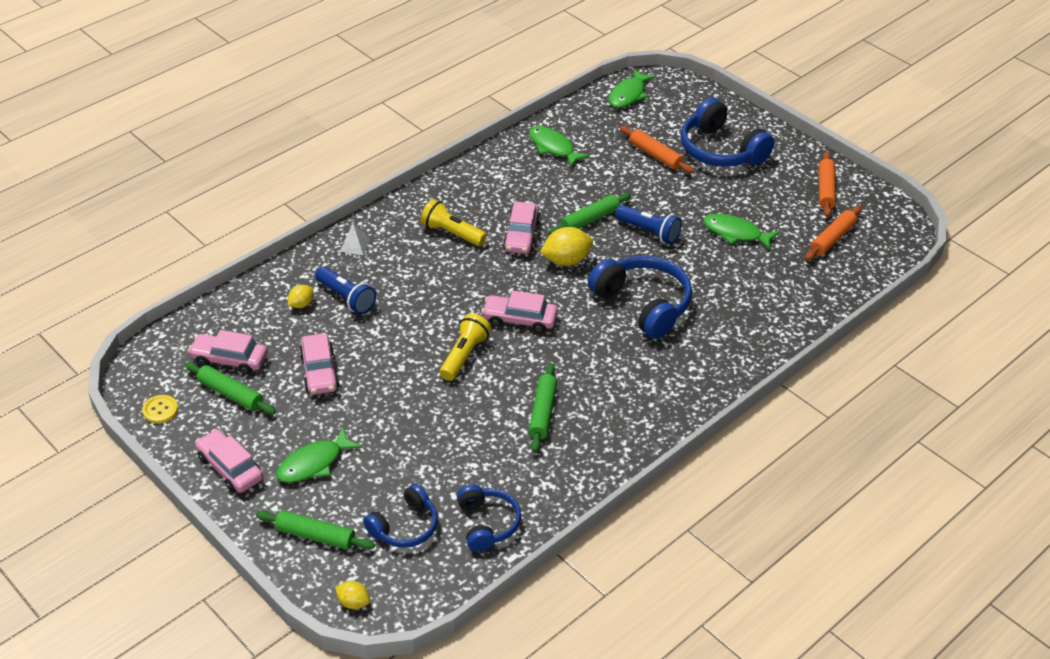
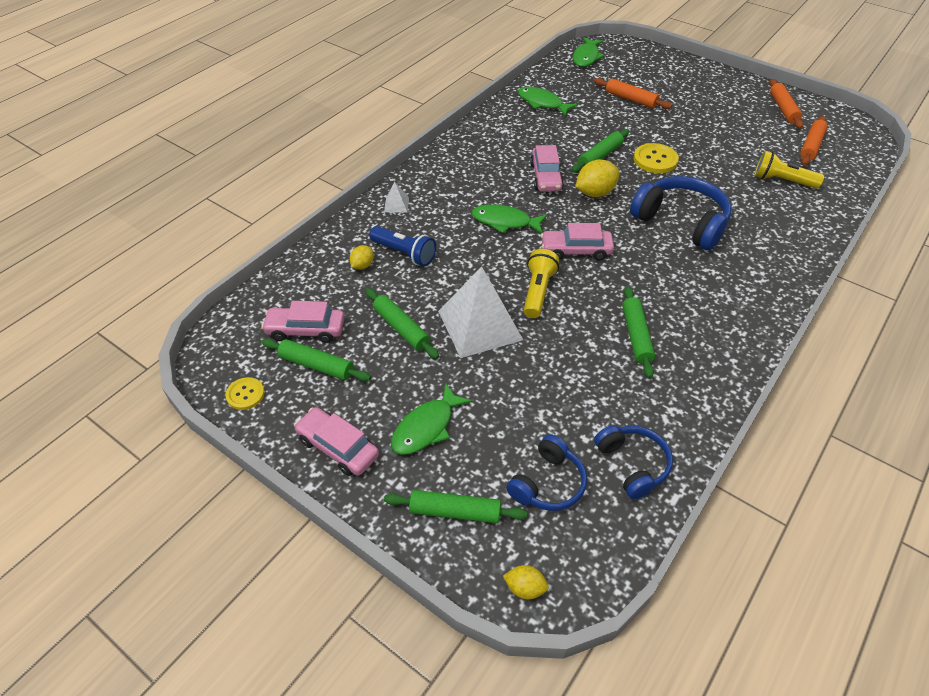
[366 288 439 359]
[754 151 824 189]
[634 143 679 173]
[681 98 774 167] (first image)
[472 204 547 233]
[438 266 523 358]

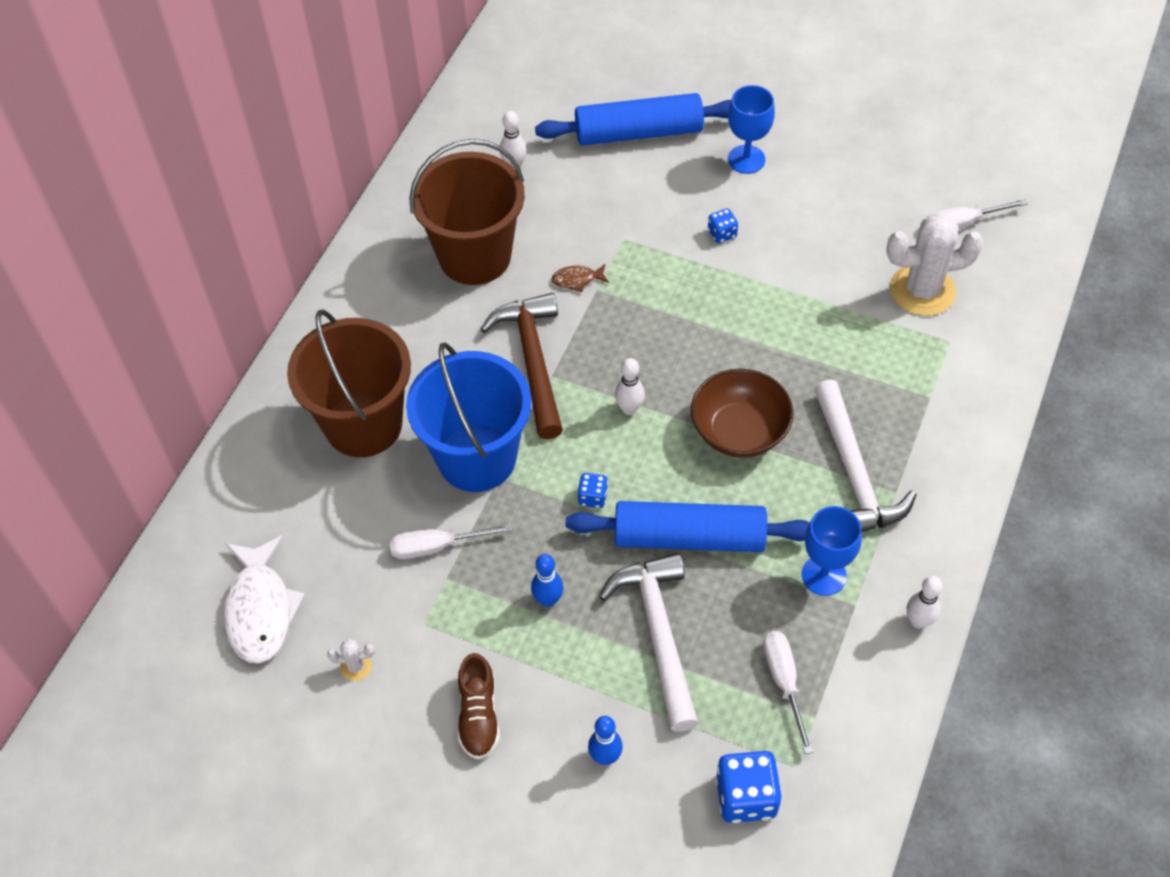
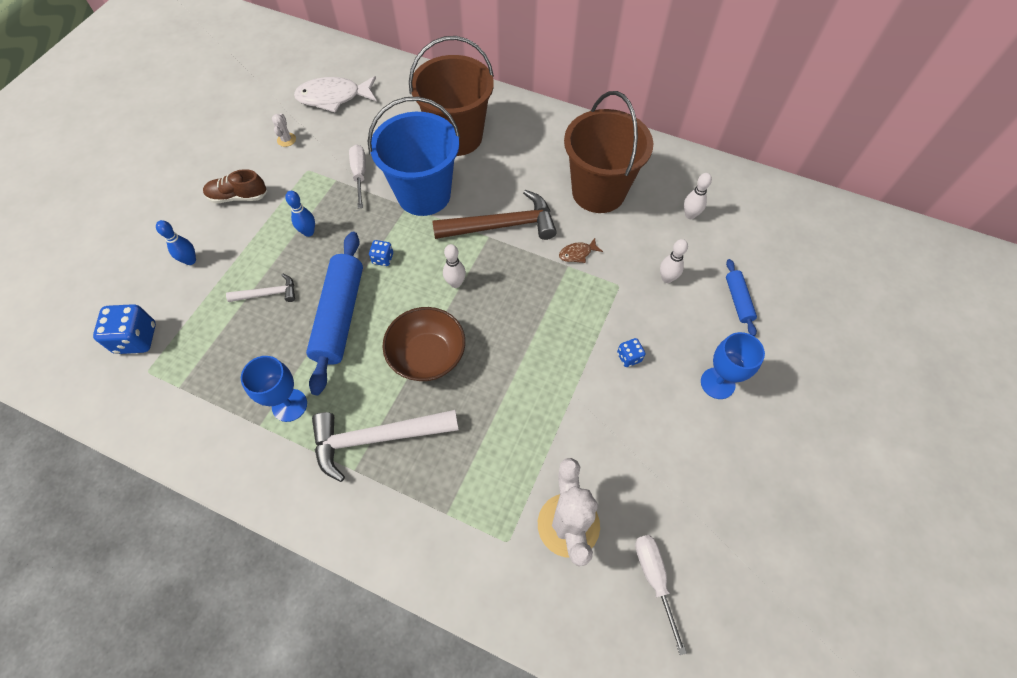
[726 259 757 336]
[559 238 603 263]
[226 273 295 302]
[763 631 813 754] (first image)
[660 239 688 283]

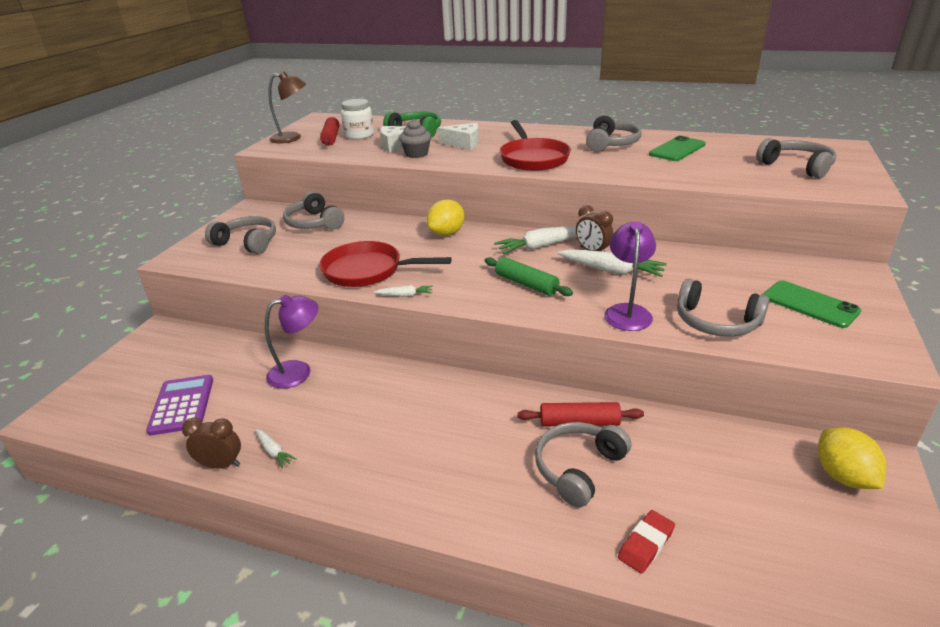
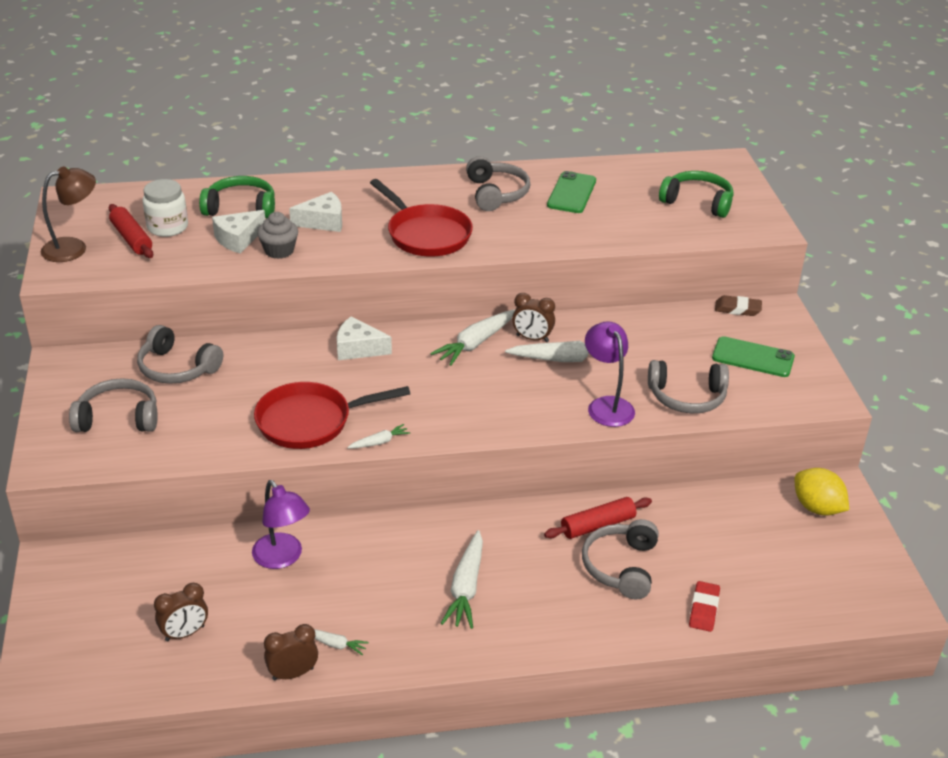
[154 583 208 642]
[252 480 310 569]
[337 316 392 360]
[485 257 573 296] (first image)
[659 171 734 218]
[441 530 483 629]
[715 295 762 316]

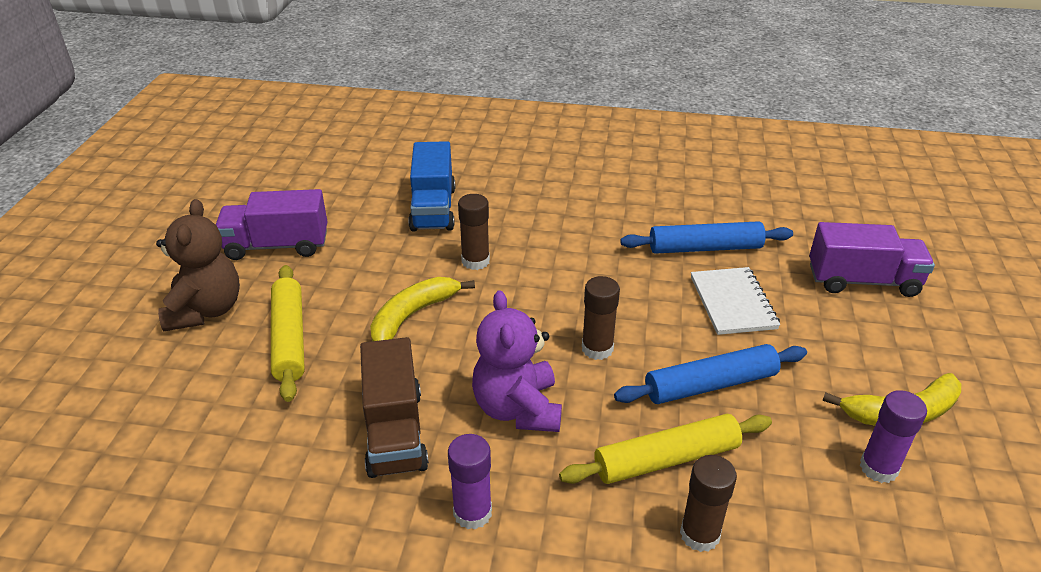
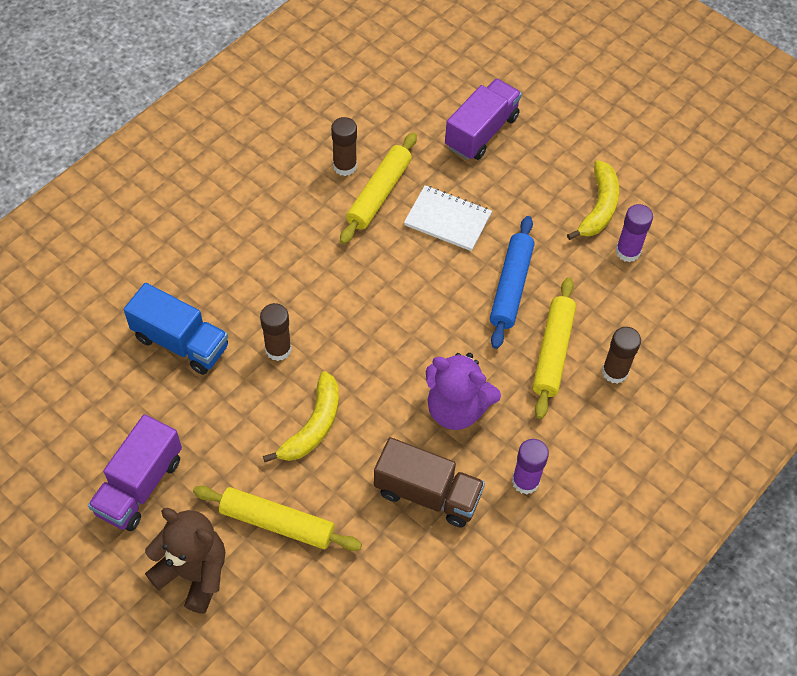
[263 371 339 462]
[331 117 357 176]
[340 132 417 244]

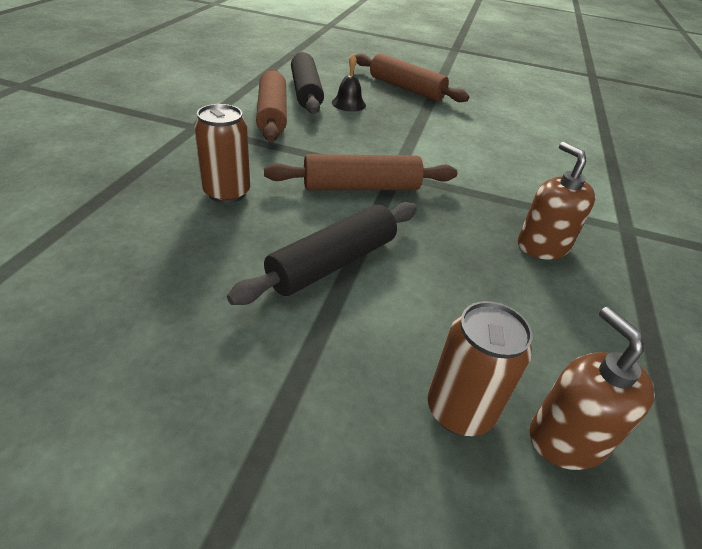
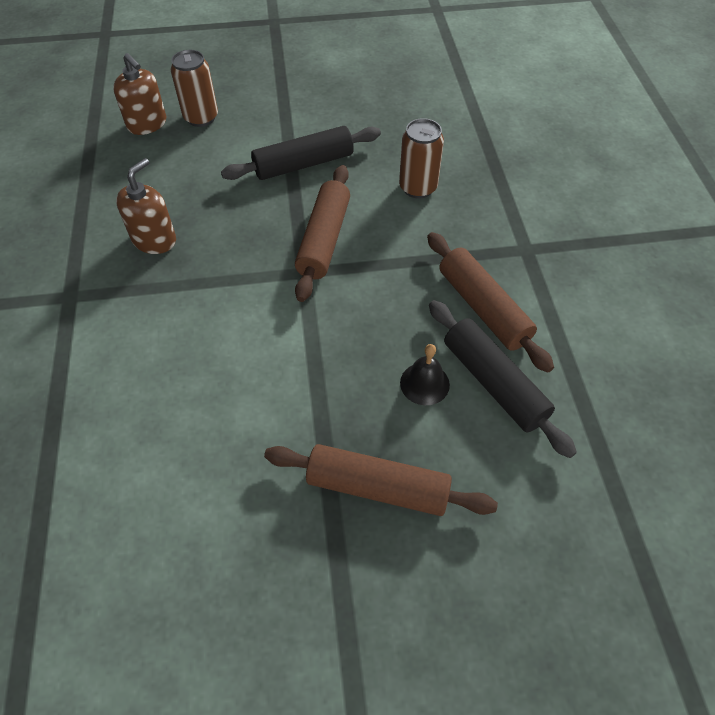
[221 126 381 180]
[295 165 350 302]
[116 158 176 254]

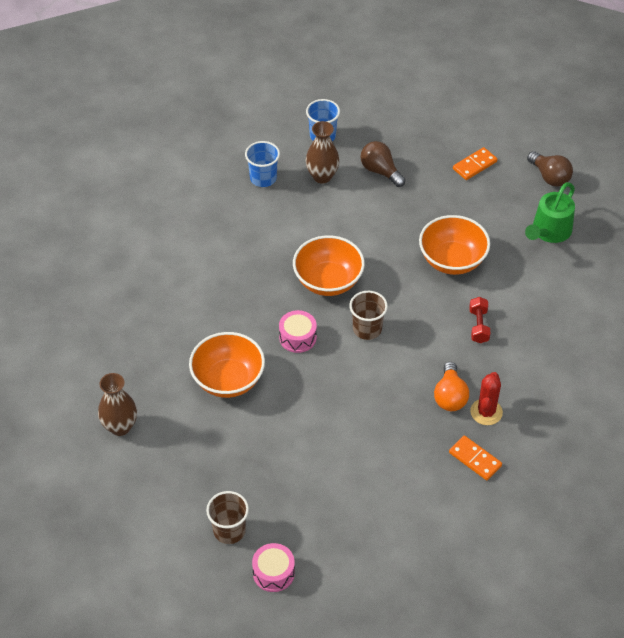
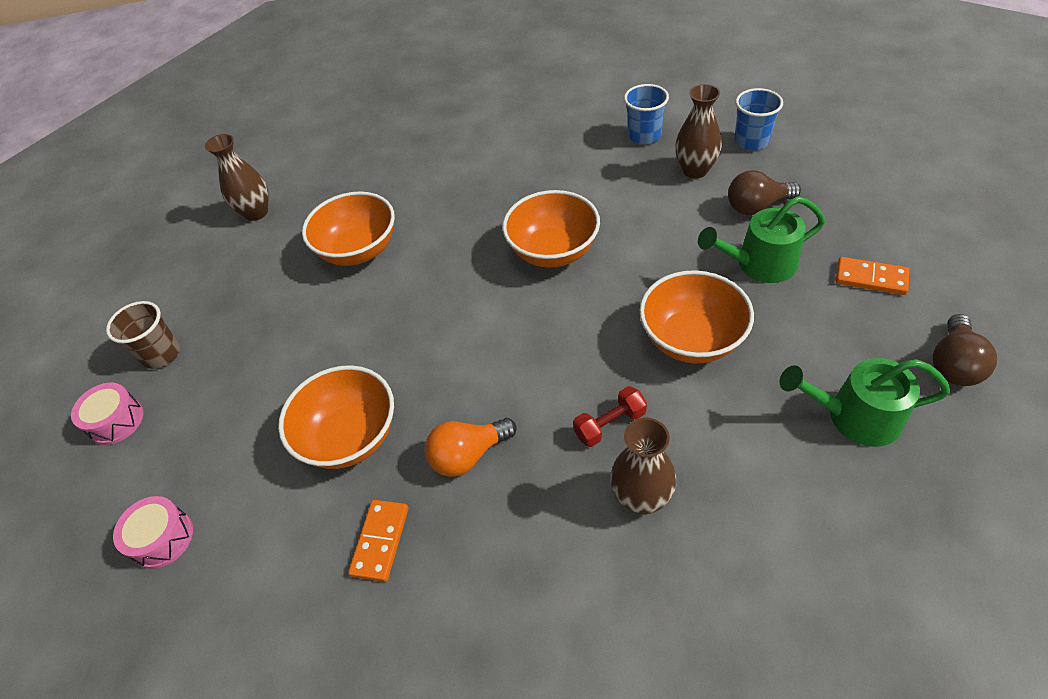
[113 496 193 569]
[349 291 388 340] (first image)
[728 170 801 215]
[470 372 503 425] (first image)
[278 365 394 469]
[610 418 676 515]
[698 196 825 283]

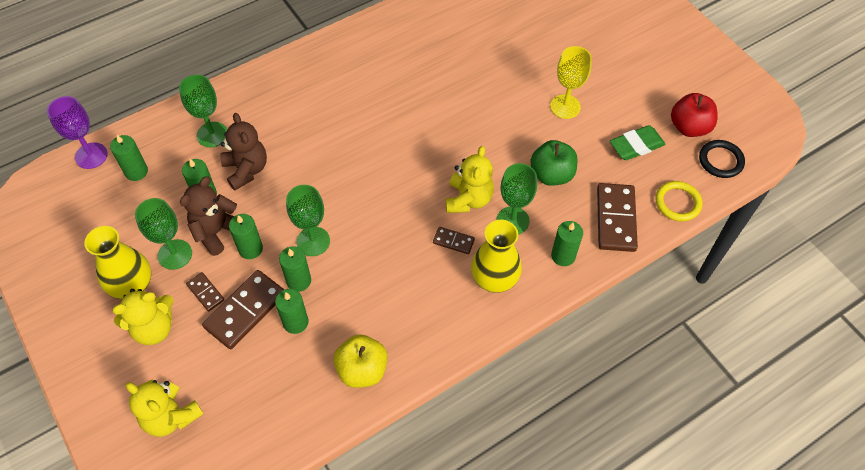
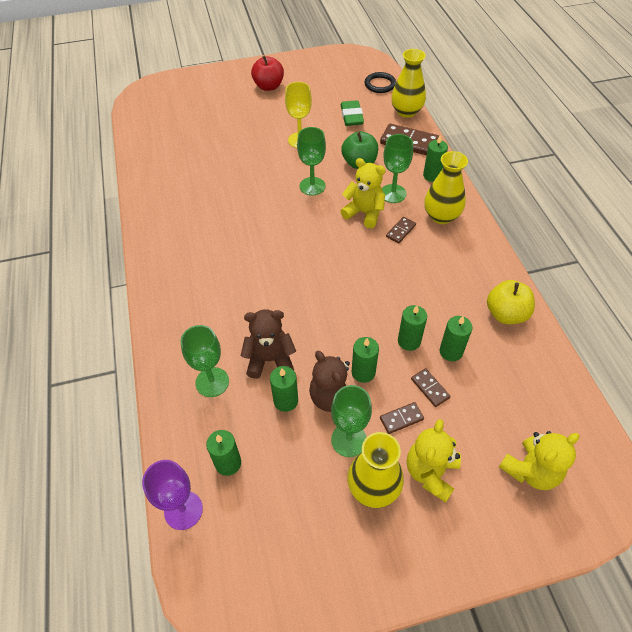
[407 419 461 503]
[411 368 451 407]
[297 127 326 196]
[391 49 426 118]
[251 55 284 91]

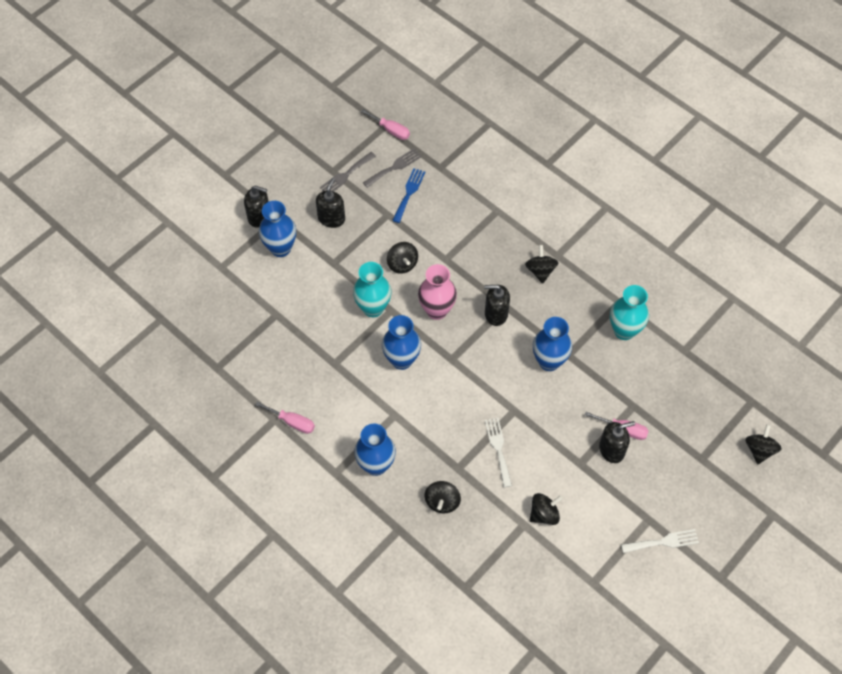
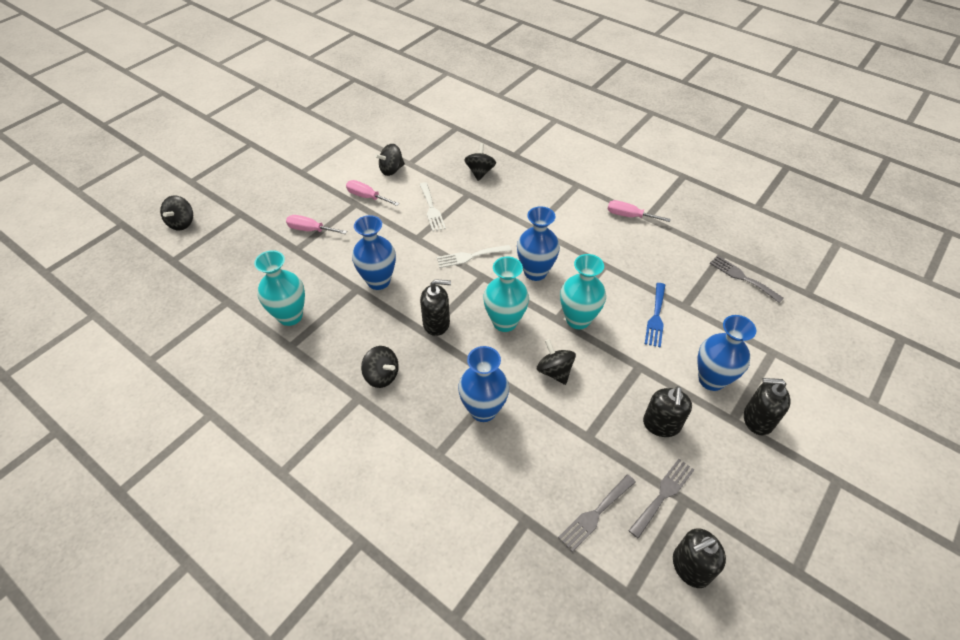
[458 346 509 422]
[346 180 399 206]
[645 283 665 347]
[483 257 529 332]
[361 346 399 388]
[673 528 726 588]
[436 245 511 268]
[710 256 784 303]

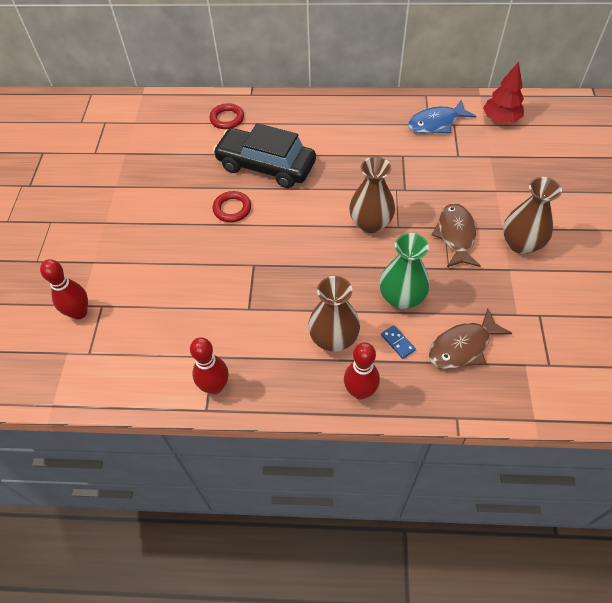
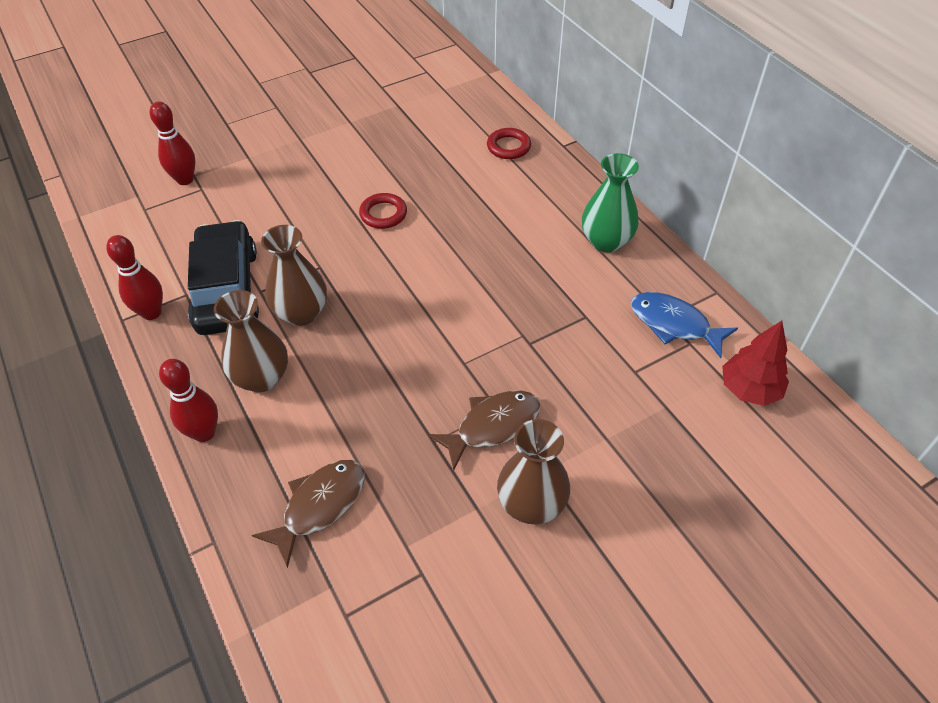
[188 220 259 335]
[261 225 327 326]
[582 153 639 252]
[381 325 416 359] (first image)
[252 460 365 568]

